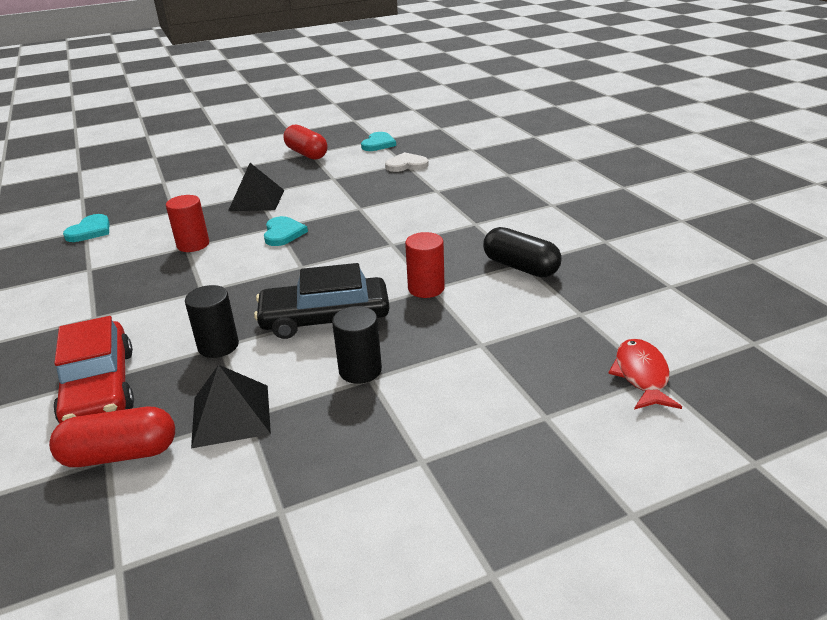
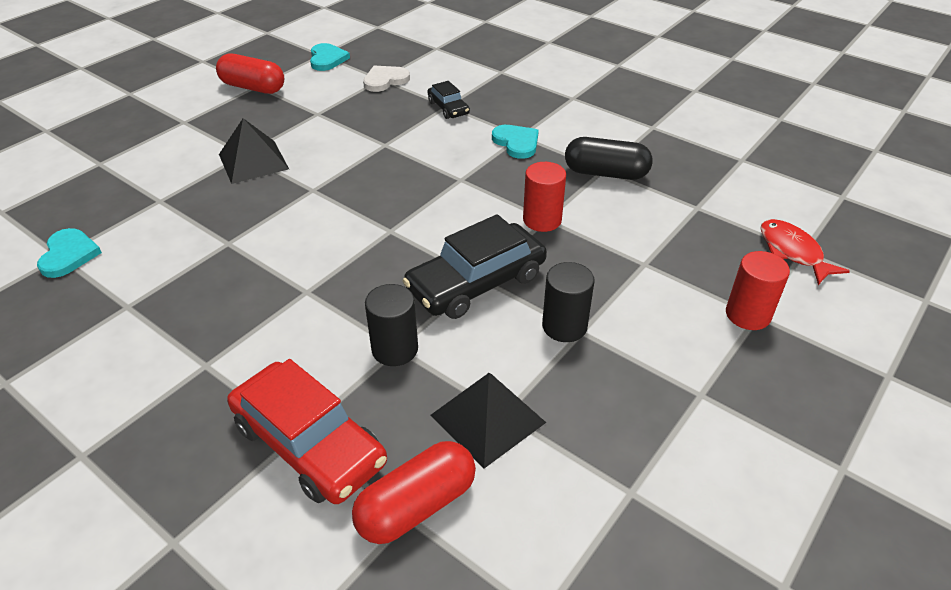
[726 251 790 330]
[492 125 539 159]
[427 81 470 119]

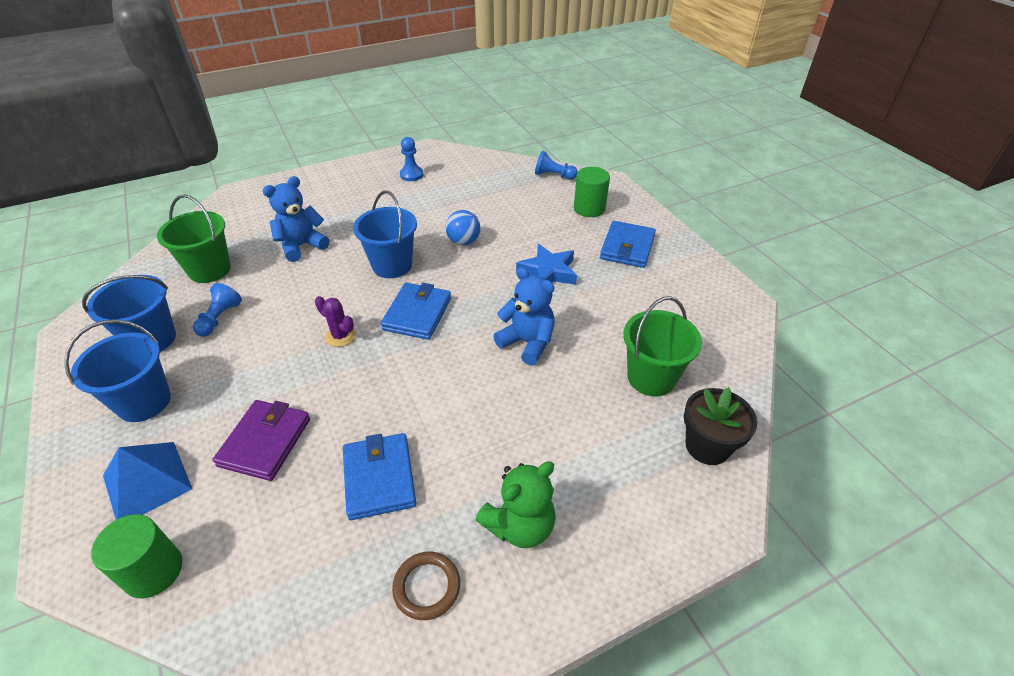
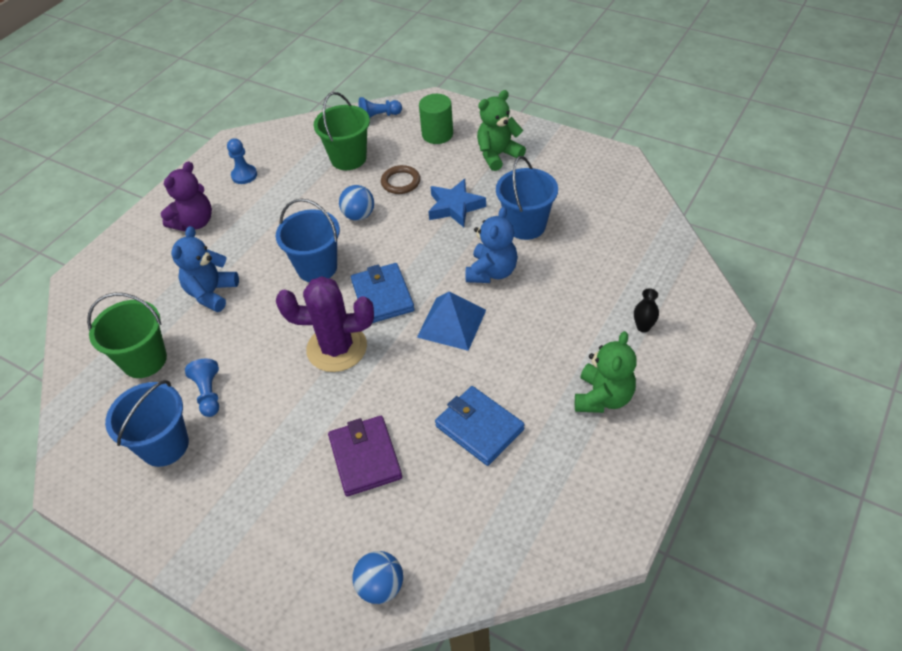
[496 156 558 240]
[352 551 403 604]
[417 292 486 351]
[276 276 374 372]
[381 165 420 194]
[465 206 518 283]
[477 90 526 171]
[314 92 370 170]
[684 387 757 465] (first image)
[161 161 212 231]
[634 288 659 332]

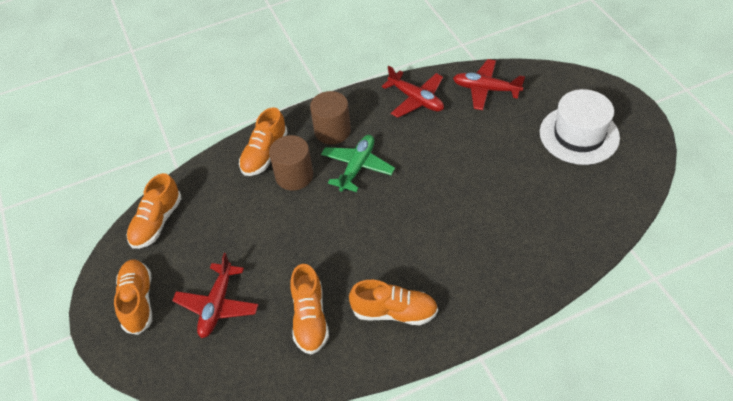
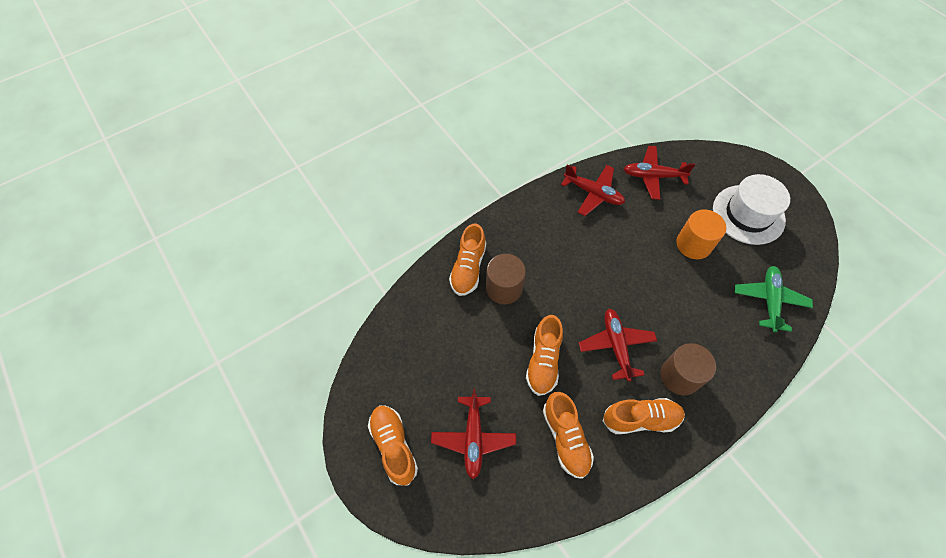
[526 315 563 396]
[661 343 716 395]
[735 266 813 332]
[579 309 657 382]
[676 209 726 259]

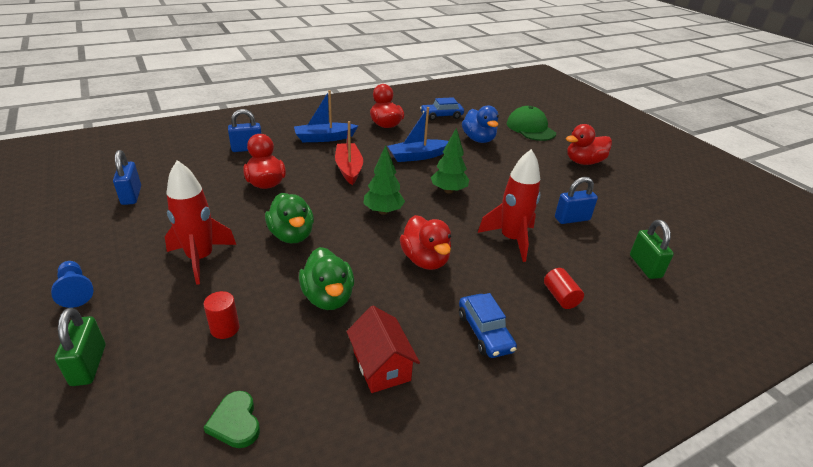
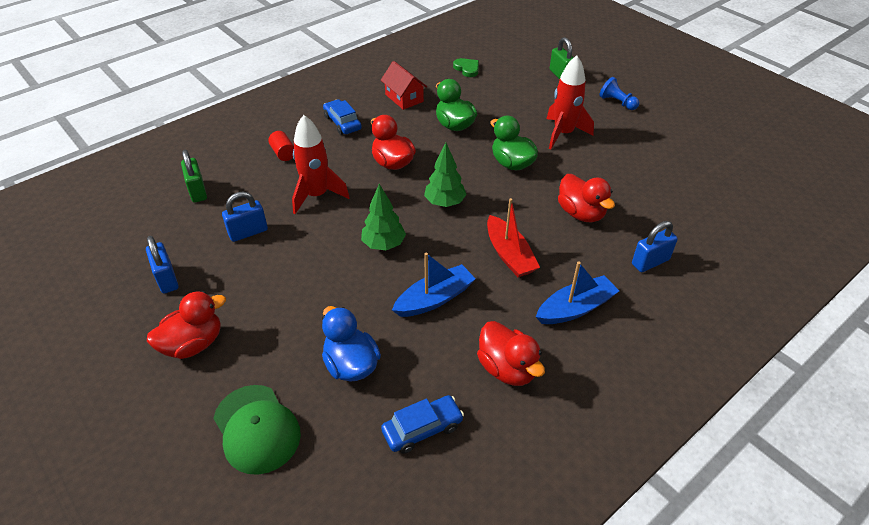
[146 236 178 294]
[203 291 240 339] (first image)

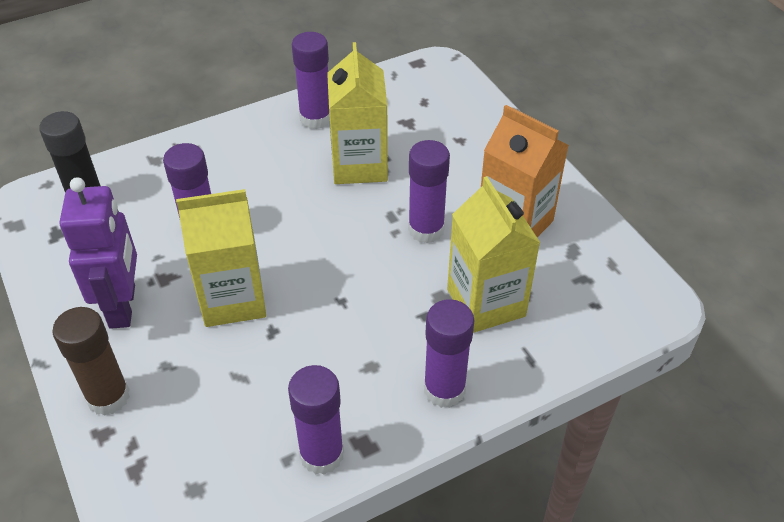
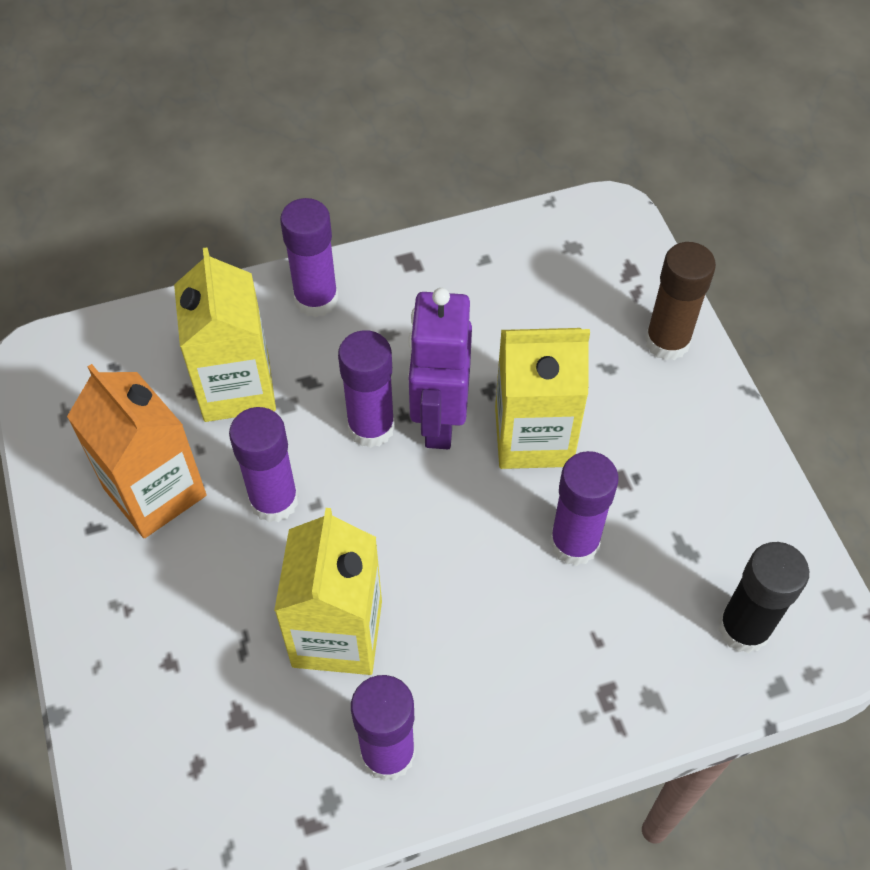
[408 288 472 449]
[338 330 395 448]

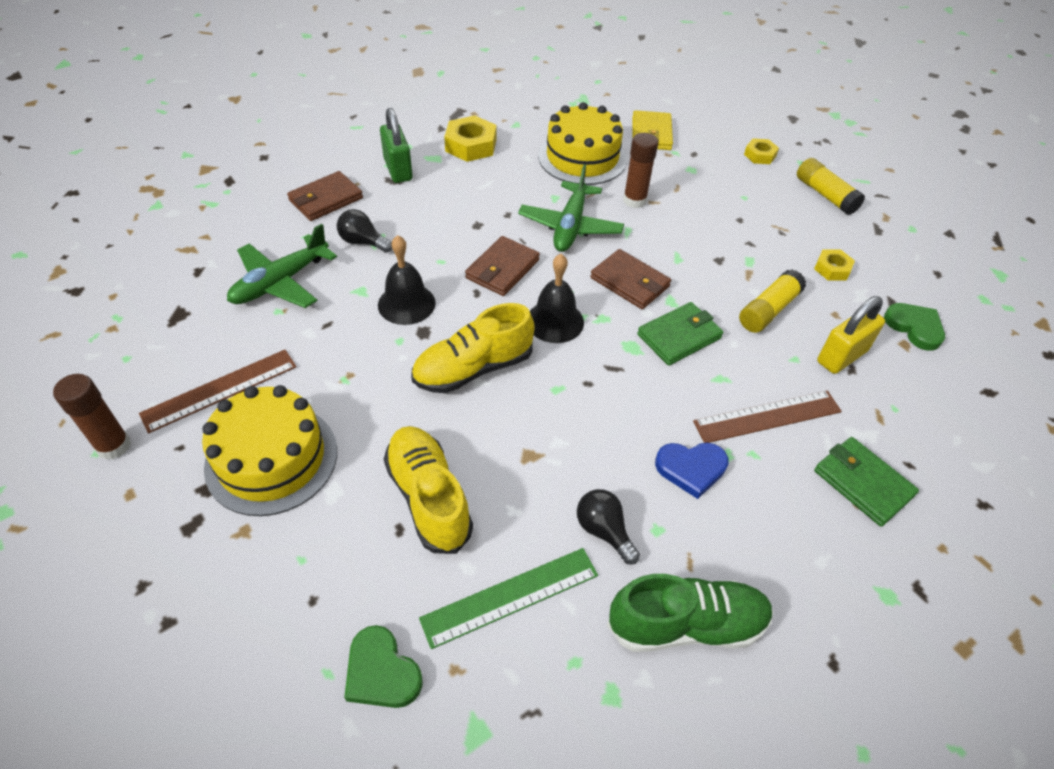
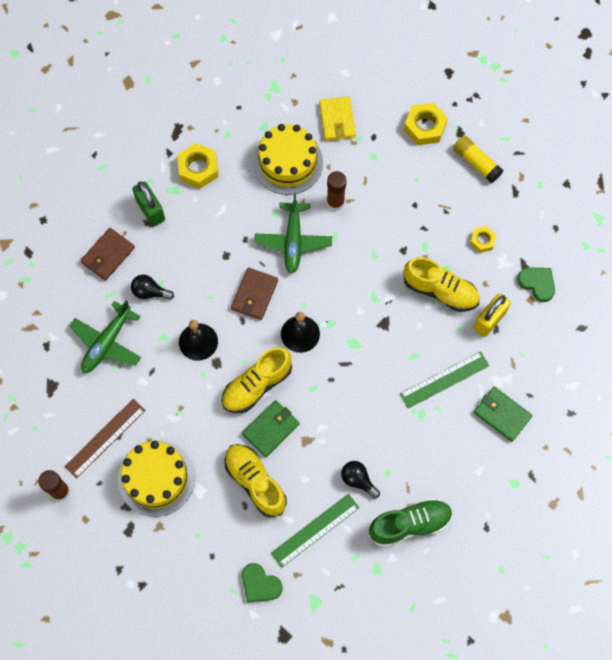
[590 249 671 309] (first image)
[242 400 299 457]
[655 443 728 499] (first image)
[400 351 489 409]
[403 257 480 312]
[404 103 448 145]

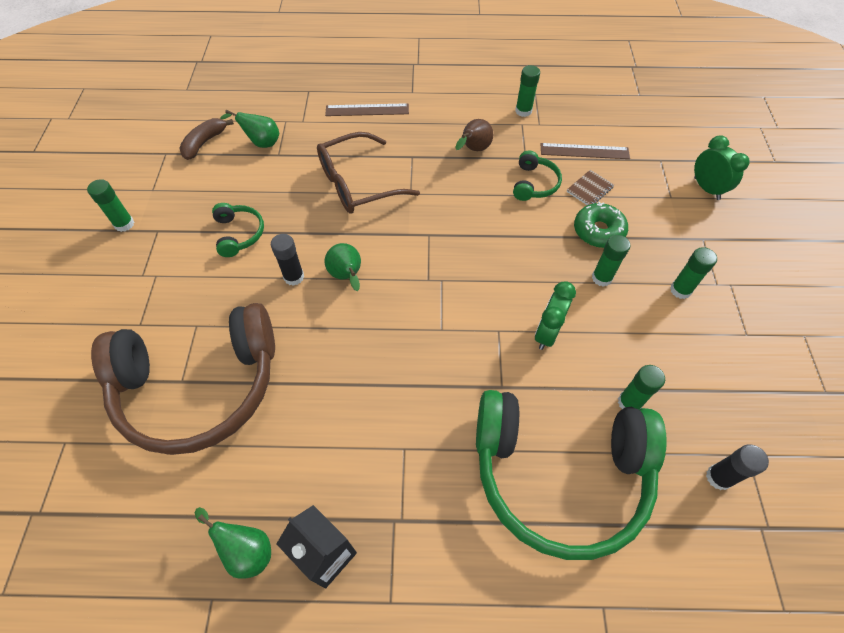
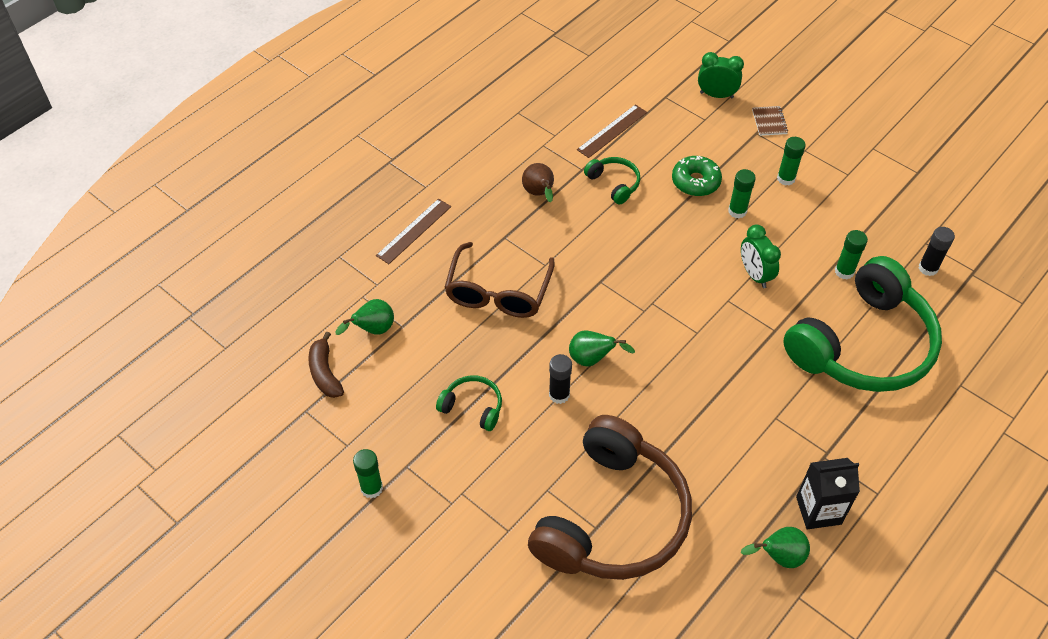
[515 65 540 117] (first image)
[752 106 788 136]

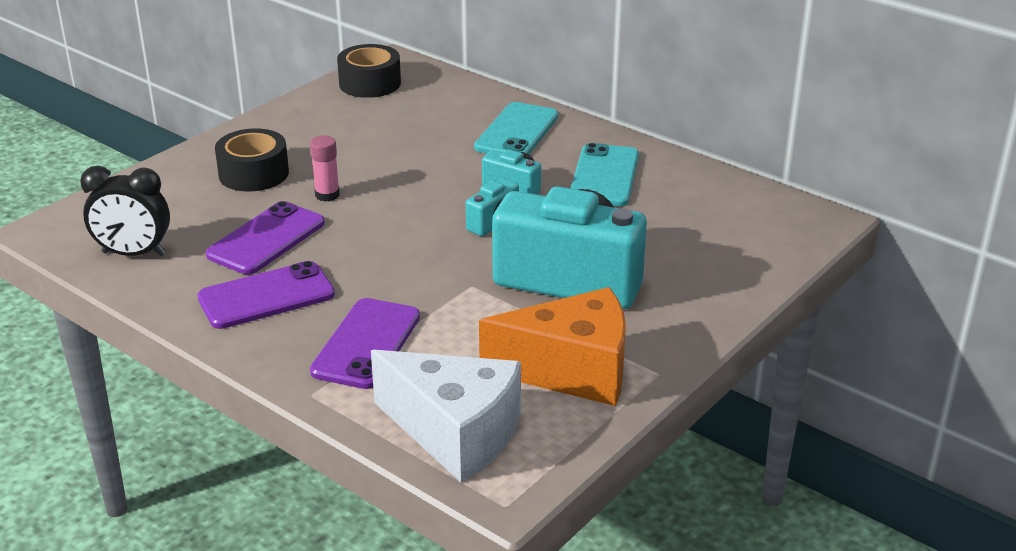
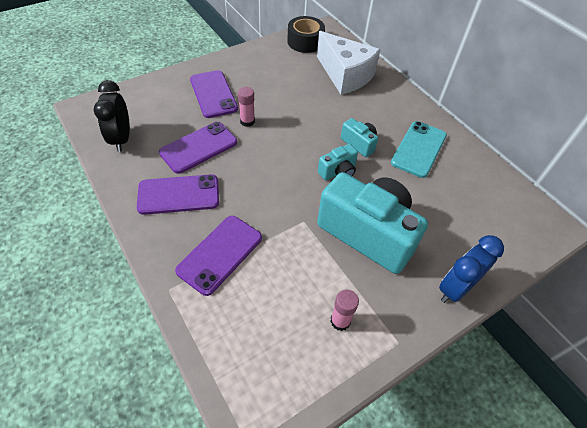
[94 80 130 152]
[190 70 238 118]
[317 31 380 95]
[474 102 558 154] (first image)
[330 290 359 331]
[439 235 504 303]

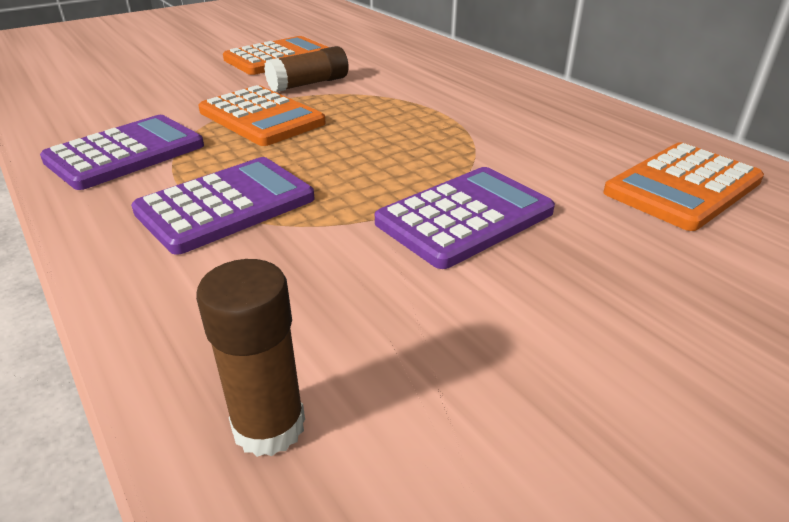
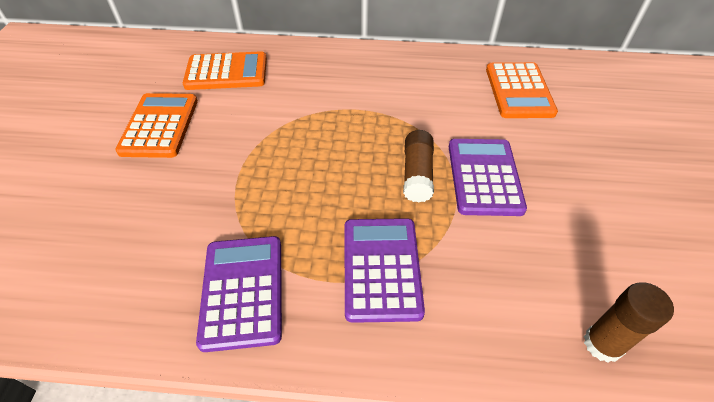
[183 51 267 90]
[403 130 434 203]

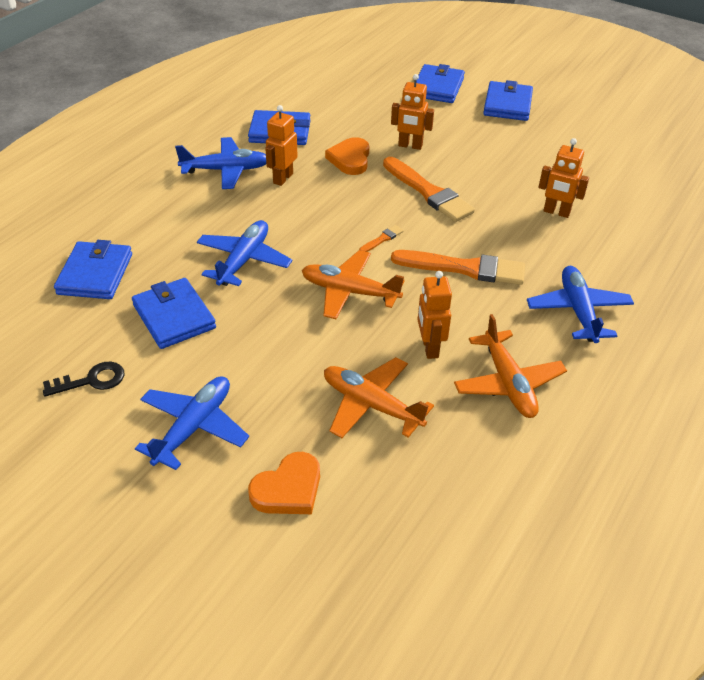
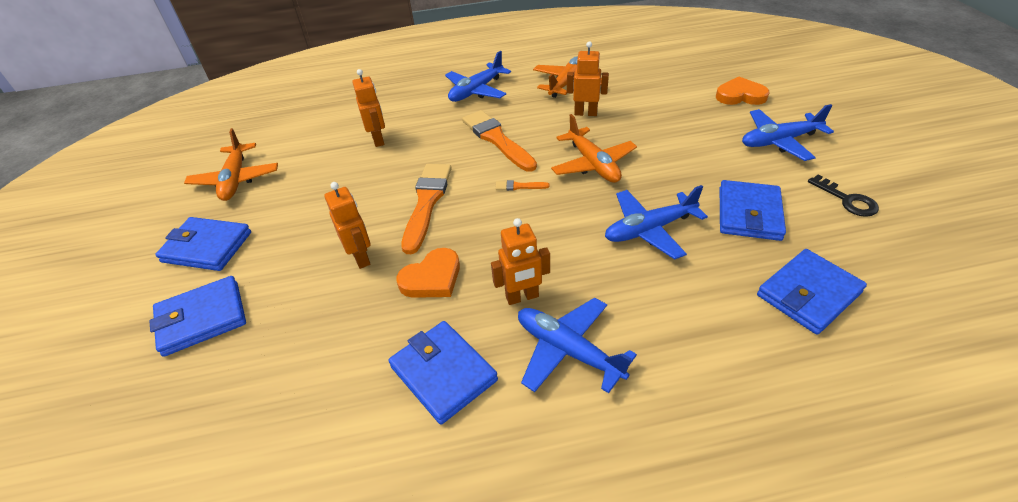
[808 175 879 217]
[184 128 278 201]
[567 41 609 116]
[155 217 251 271]

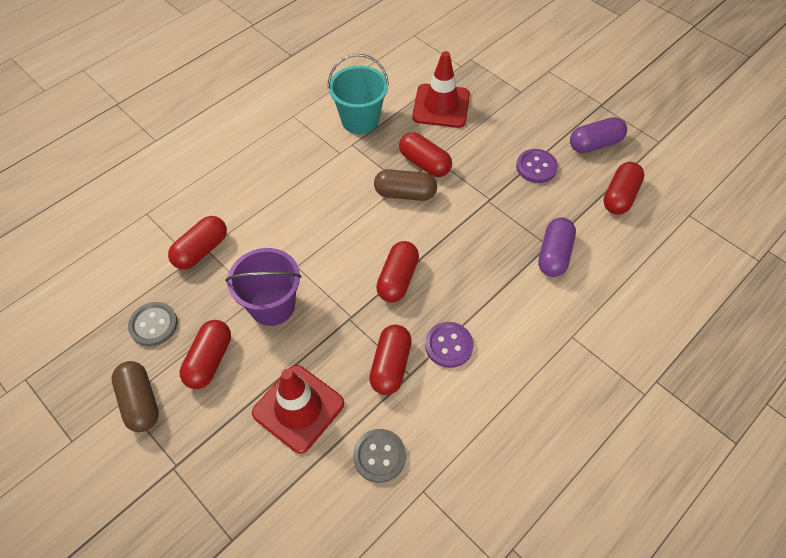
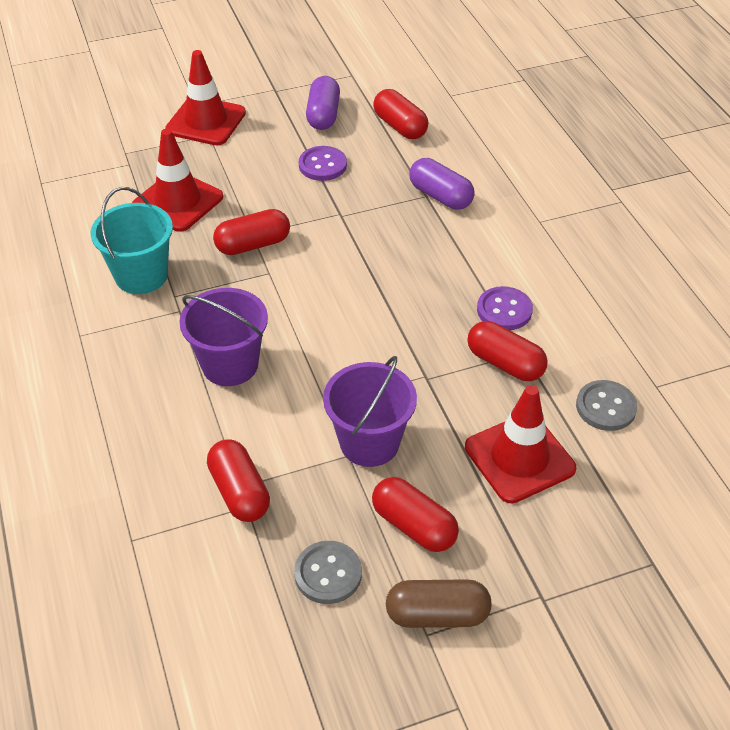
[374 169 437 201] (first image)
[376 241 419 303] (first image)
[165 50 246 145]
[179 288 268 386]

